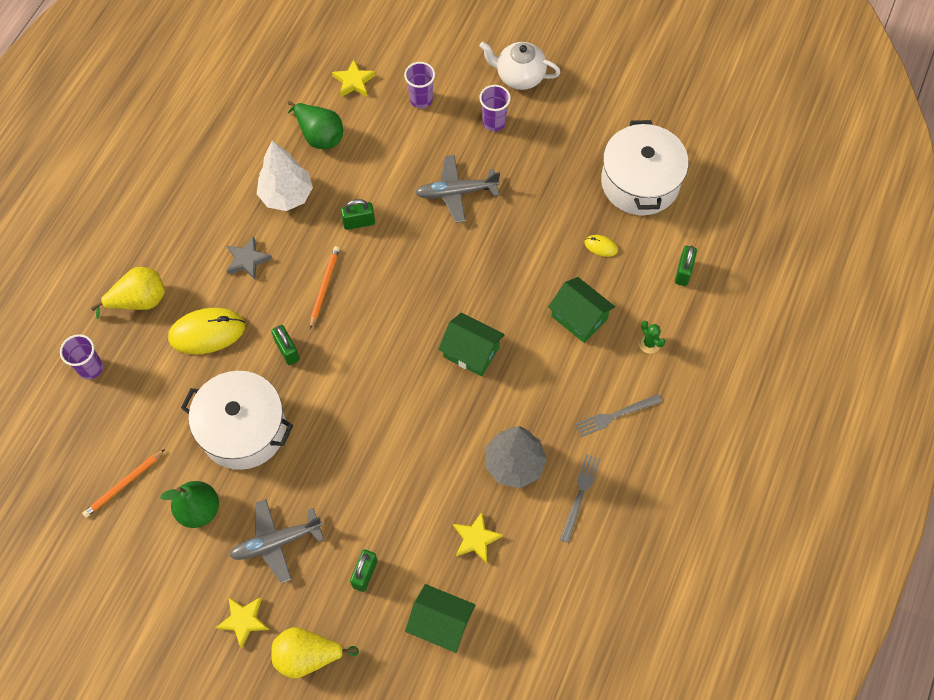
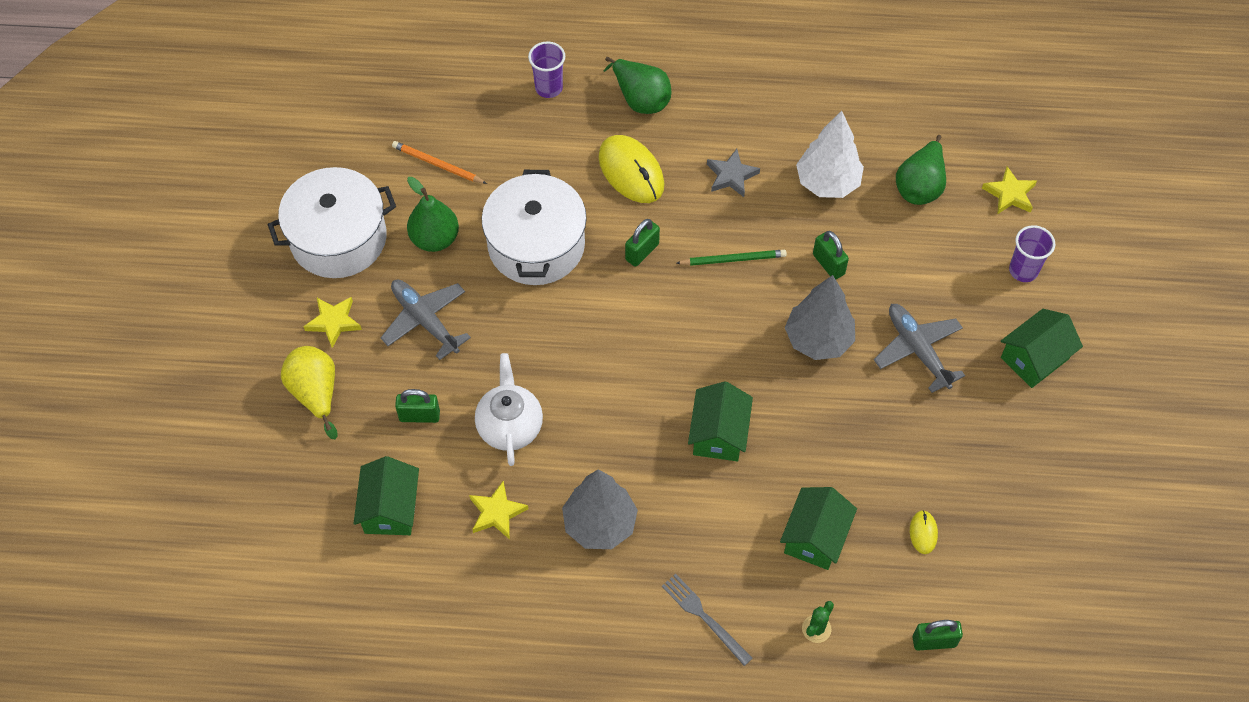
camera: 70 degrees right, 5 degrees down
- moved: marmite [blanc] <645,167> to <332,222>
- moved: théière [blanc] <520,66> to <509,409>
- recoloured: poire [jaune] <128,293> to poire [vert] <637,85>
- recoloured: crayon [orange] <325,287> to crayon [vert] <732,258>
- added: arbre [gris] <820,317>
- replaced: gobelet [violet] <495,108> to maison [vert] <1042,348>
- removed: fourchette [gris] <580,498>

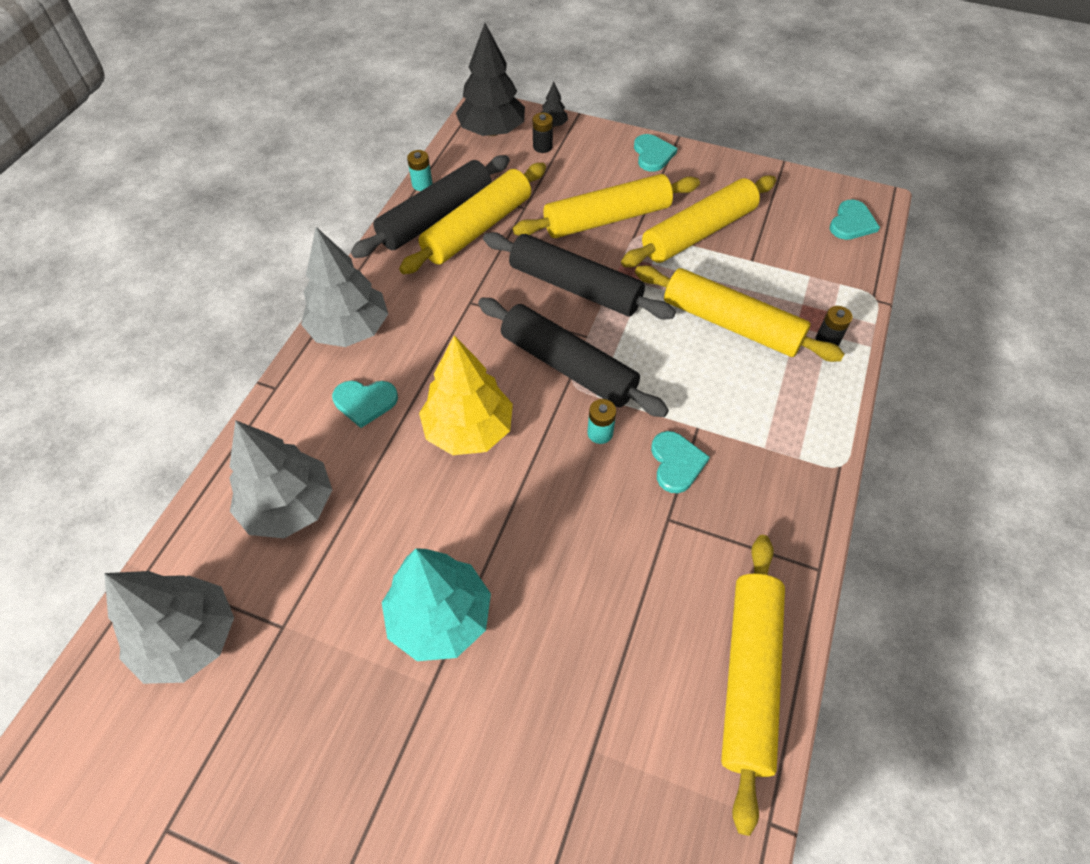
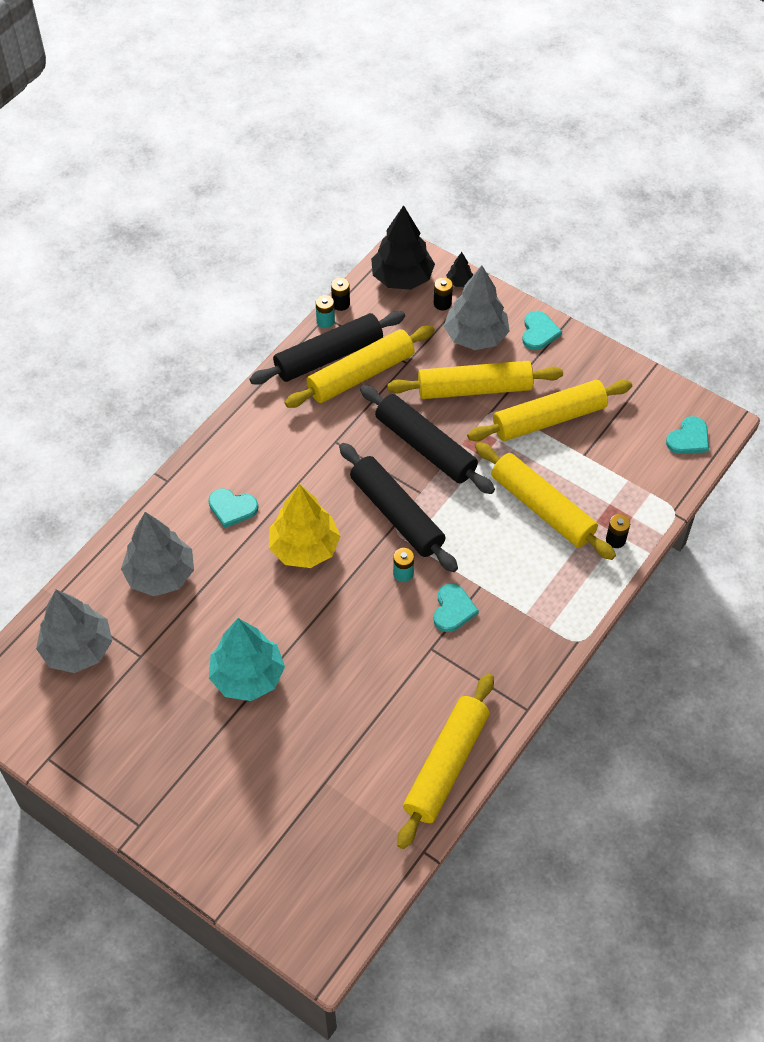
camera: 15 degrees right, 0 degrees up
- added: pile [noir] <340,294>
- moved: arbre [gris] <344,287> to <477,307>

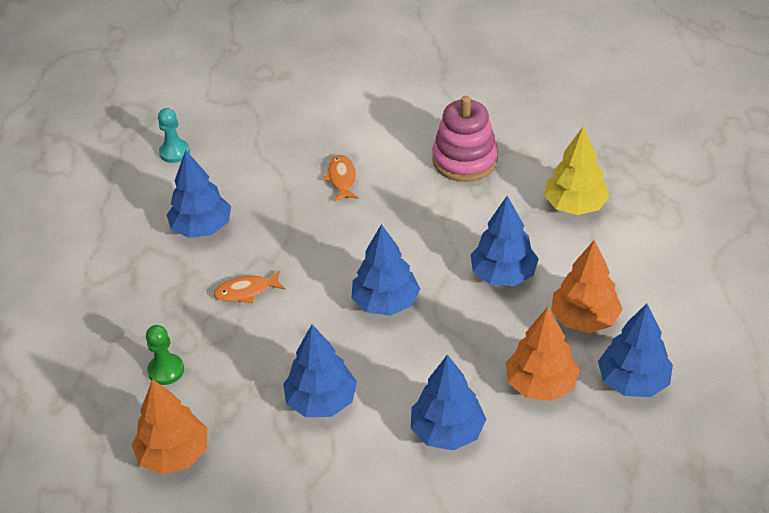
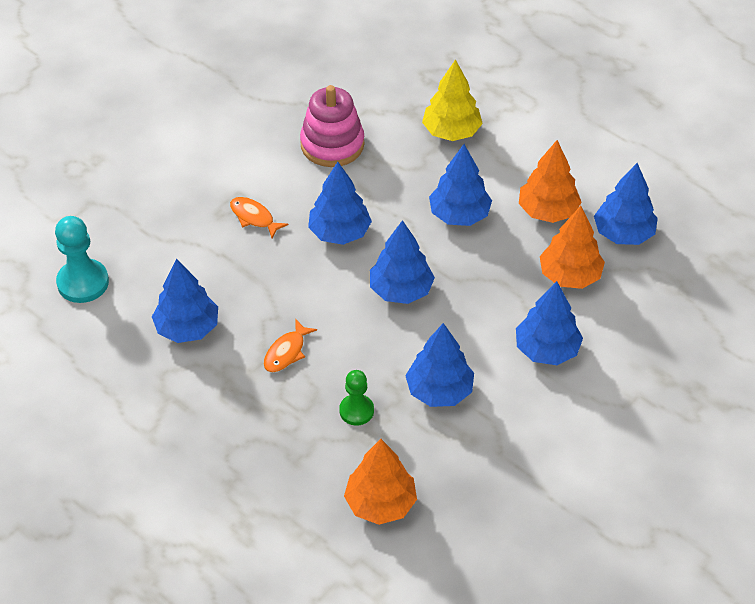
camera: 45 degrees left, 5 degrees up
- resized: pion [turquoise] <174,135> = <82,259> x1.57
- added: arbre [bleu] <340,203>
- moved: pion [vert] <165,355> to <356,397>

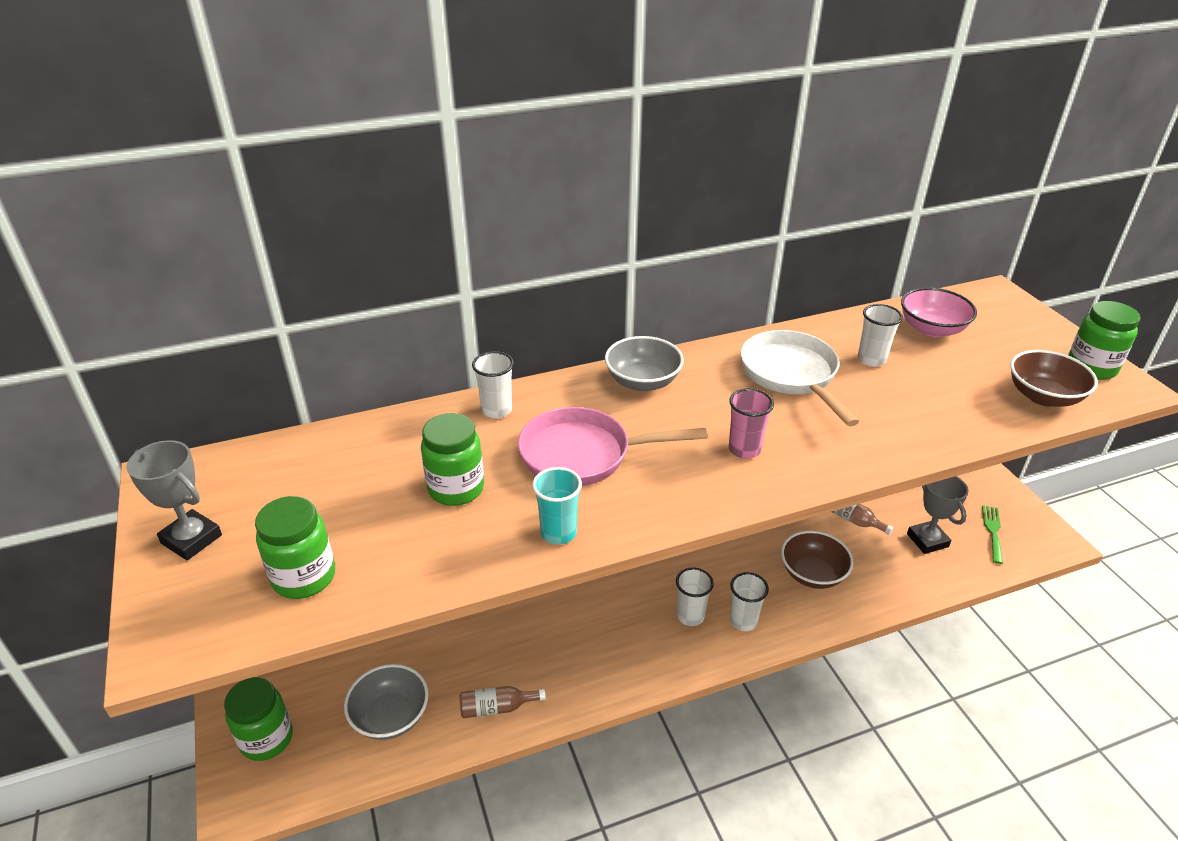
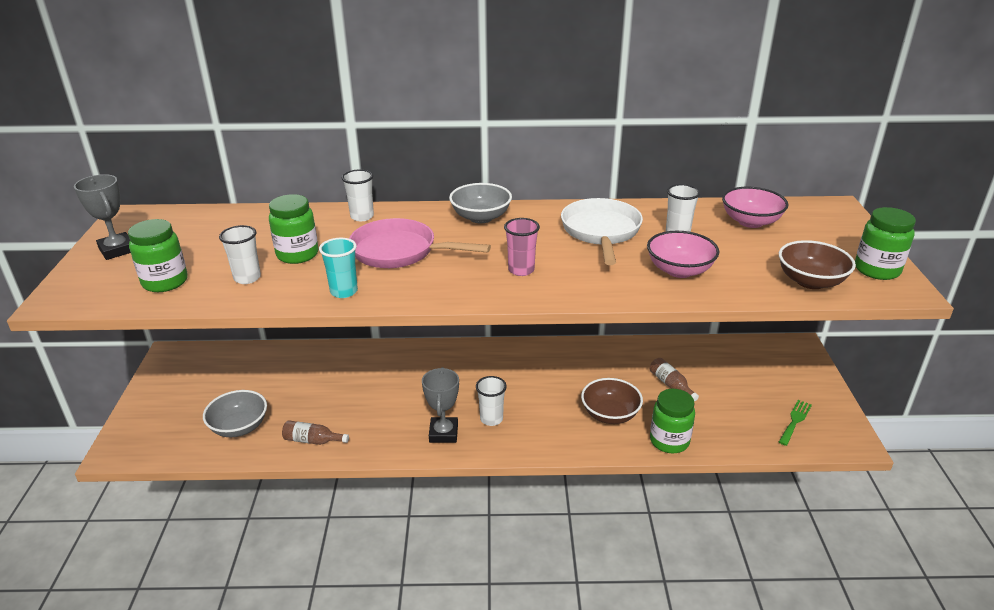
camera: 20 degrees right, 5 degrees down
- moved: gobelet [blanc] <749,601> to <240,254>
- moved: trophée [gris] <937,515> to <440,405>
- added: bol [rose] <683,254>
- moved: bocal [vert] <258,719> to <672,421>

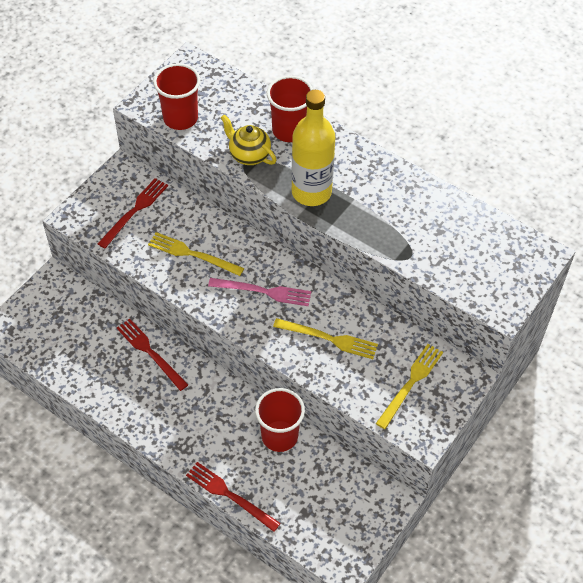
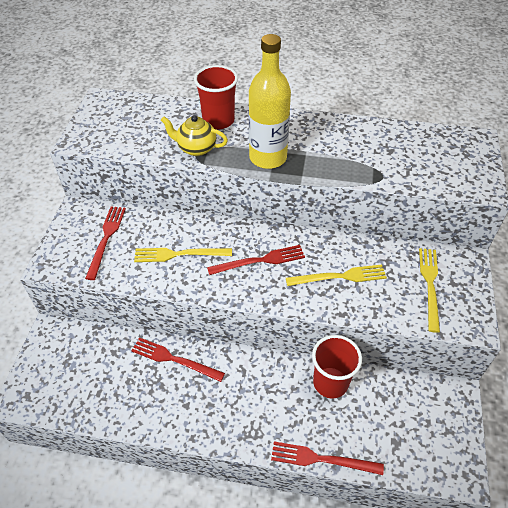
camera: 25 degrees left, 5 degrees down
- recoloured: fourchette [rose] <260,292> to fourchette [rouge] <256,260>
- removed: gobelet [rouge] <176,96>

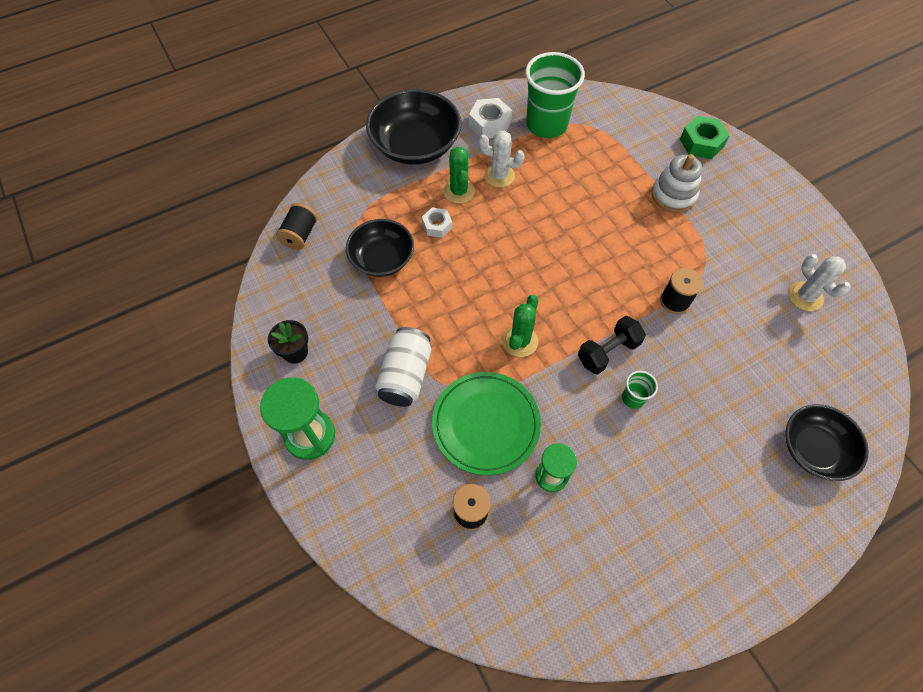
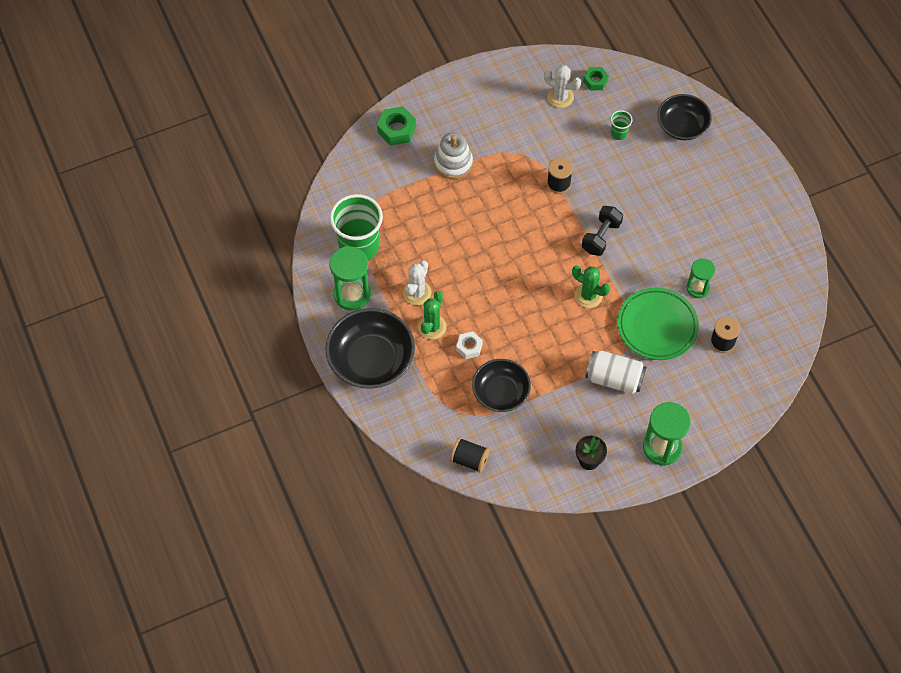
camera: 85 degrees left, 0 degrees up
- replaced: écrou [blanc] <490,118> to sablier [vert] <350,278>
- turned: cactus [vert] <459,175> = <432,315> 60 degrees counterclockwise
- turned: cactus [blanc] <819,282> = <562,86> 45 degrees clockwise
- turned: haltère [noir] <612,345> = <602,231> 60 degrees clockwise
- added: écrou [vert] <596,79>
- moved: gobelet [vert] <640,390> to <621,125>

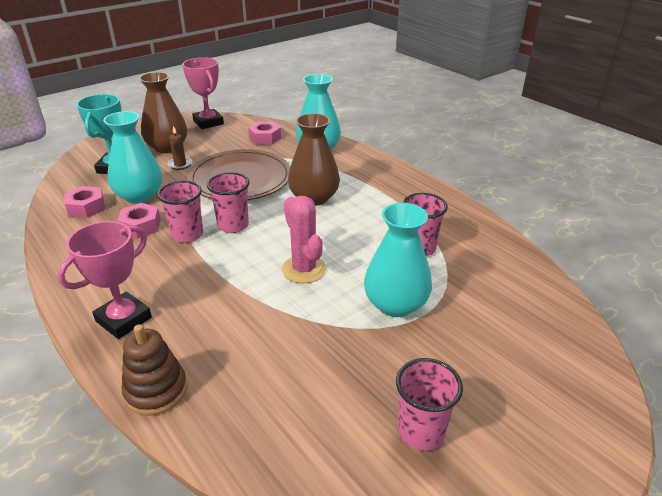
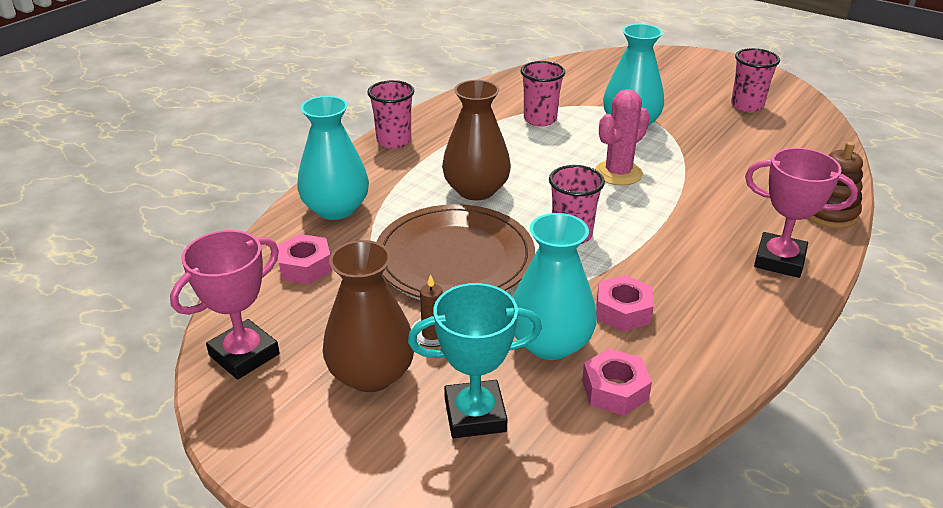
camera: 105 degrees left, 0 degrees up
- moved: gobelet [rose] <180,212> to <390,114>

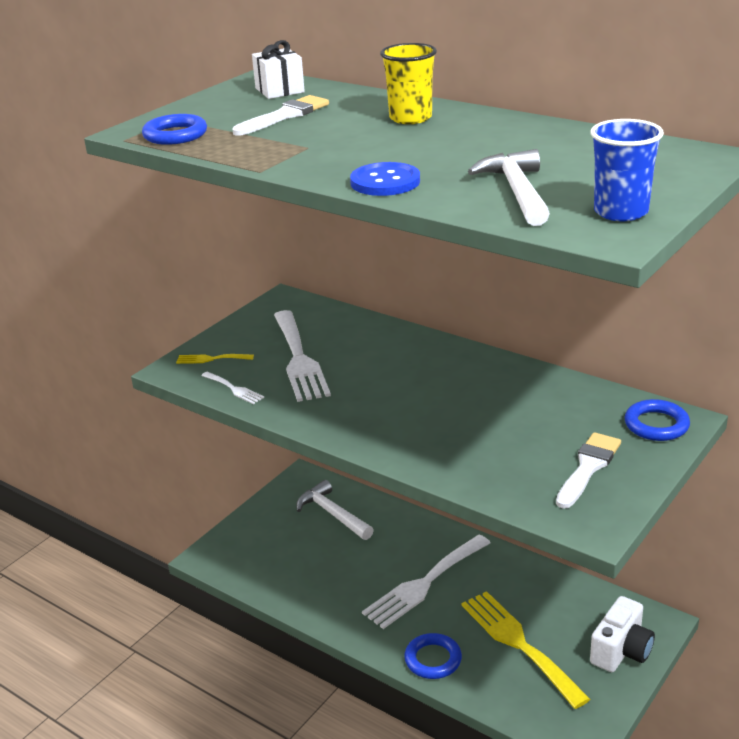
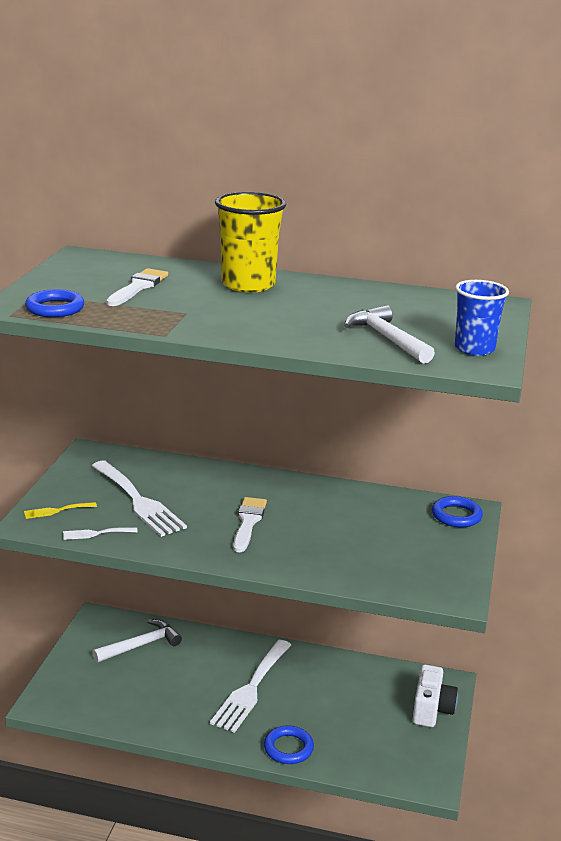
camera: 25 degrees left, 5 degrees down
- turned: fourchette [blanc] <232,388> = <100,533> 150 degrees clockwise
- turned: marteau [blanc] <335,510> = <137,641> 120 degrees clockwise
- resized: gobelet [jaune] <408,83> = <250,242> x1.51
- moved: pinceau [blanc] <588,470> to <250,524>
- removed: cadeau [blanc] <278,69>
- removed: bouton [bleu] <385,179>
- removed: fourchette [jaune] <525,650>

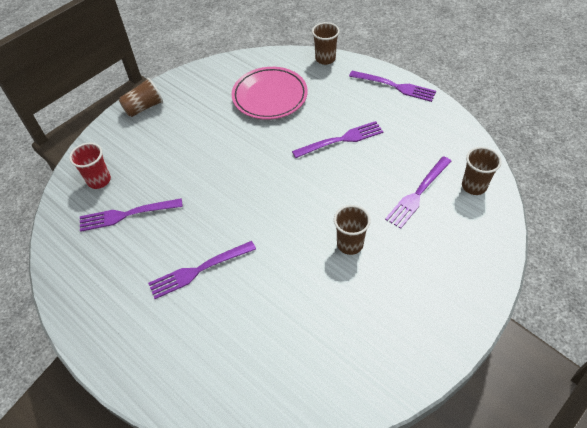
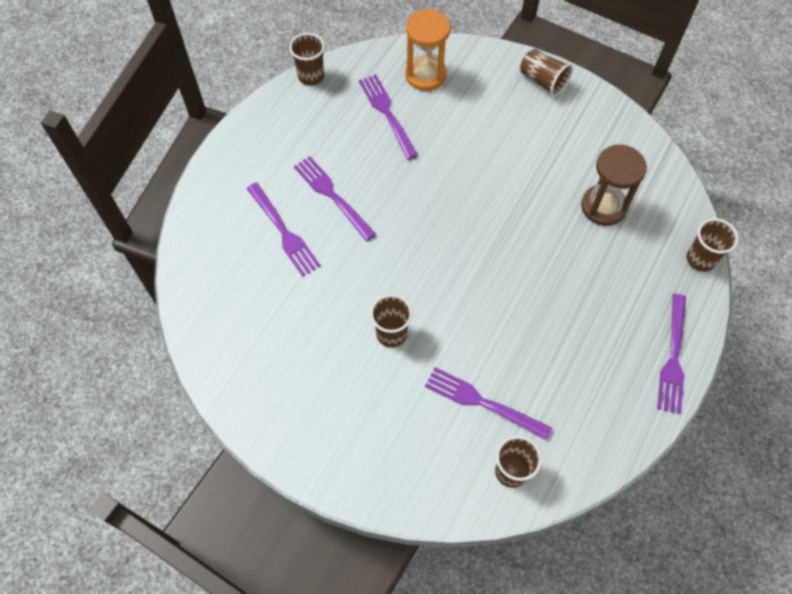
camera: 75 degrees right, 10 degrees up
- moved: fourchette [violet] <337,139> to <283,230>
- added: gobelet [marron] <307,59>
- replaced: gobelet [rouge] <90,166> to sablier [orange] <427,50>
- replaced: assiette [rose] <270,93> to sablier [marron] <614,185>

